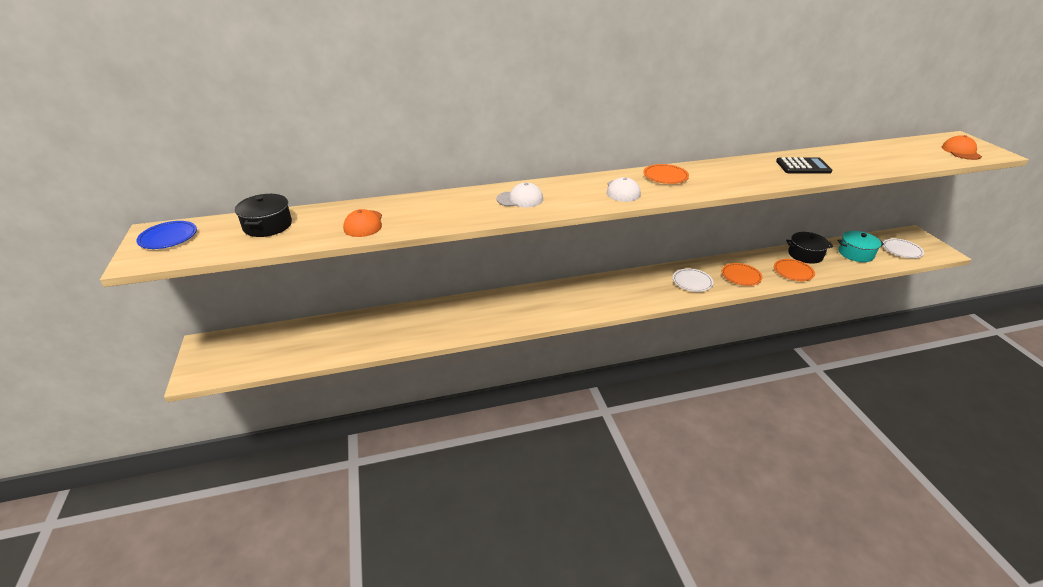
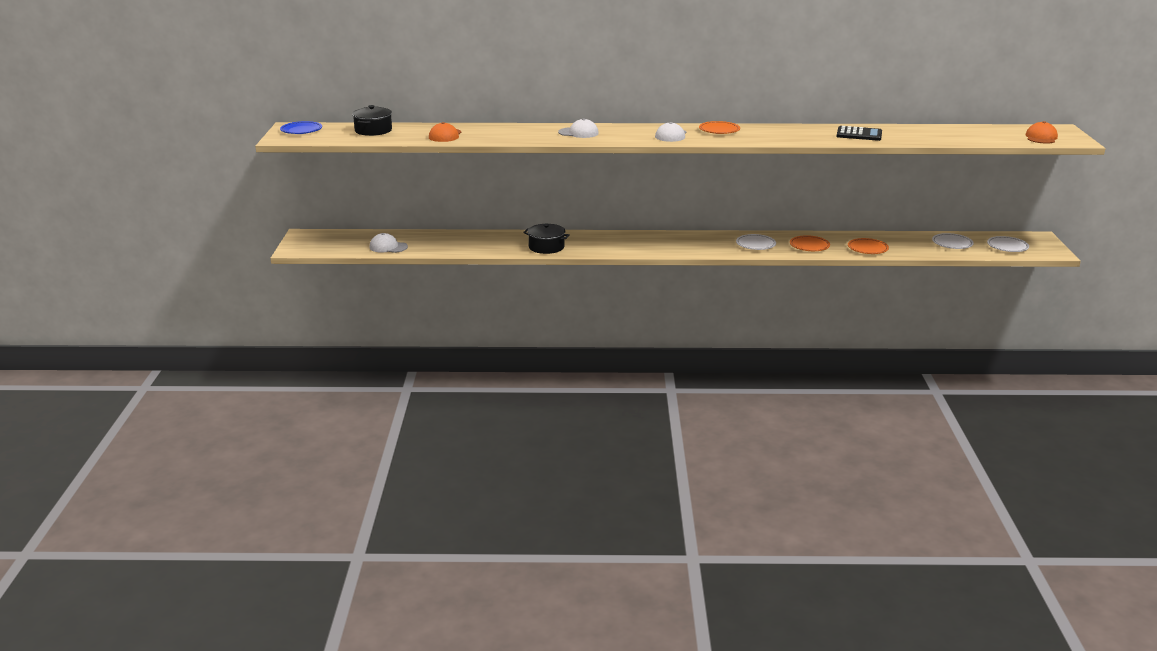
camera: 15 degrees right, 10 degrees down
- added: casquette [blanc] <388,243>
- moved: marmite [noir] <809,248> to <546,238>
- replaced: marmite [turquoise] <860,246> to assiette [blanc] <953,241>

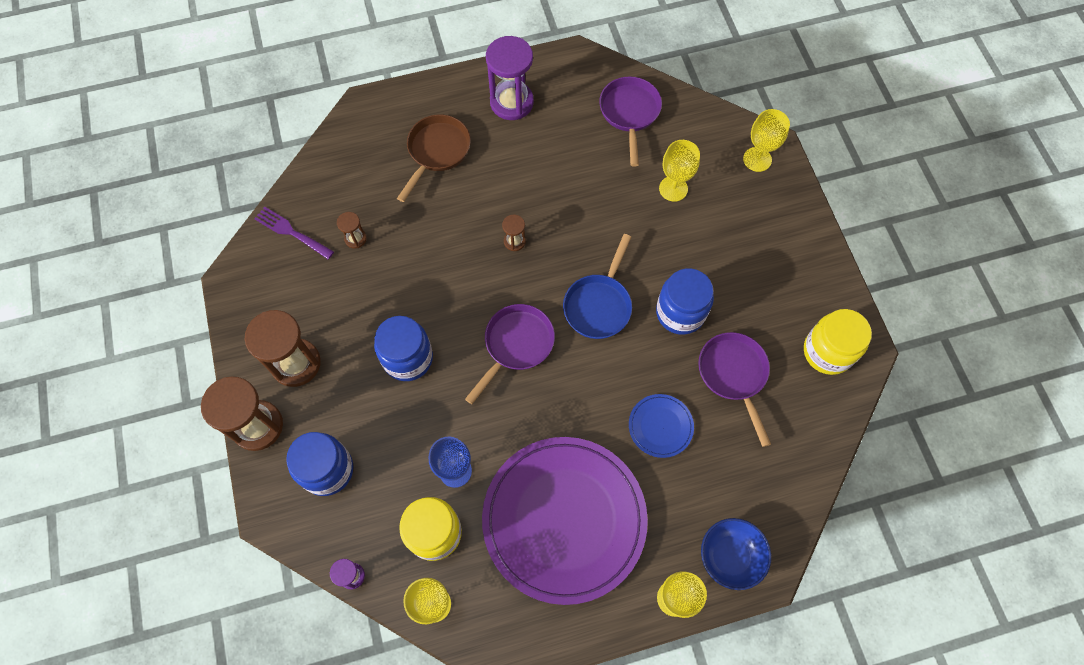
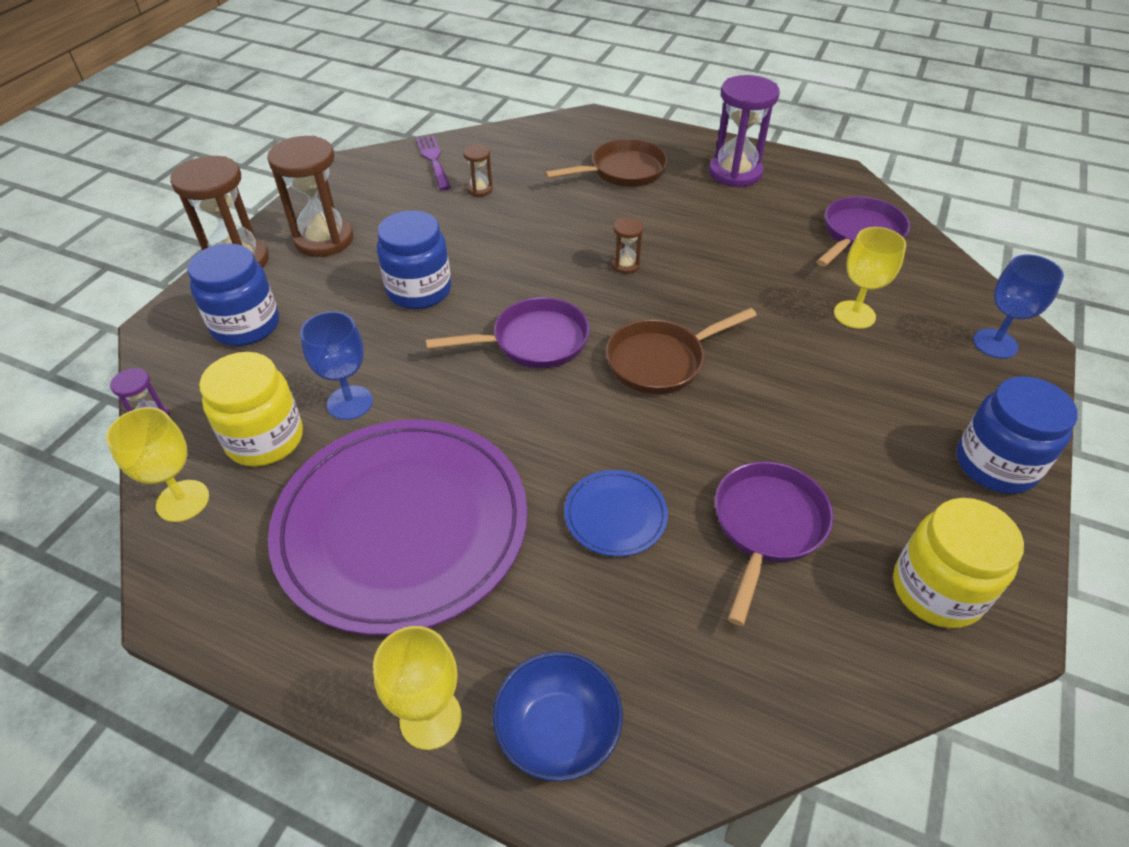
camera: 40 degrees right, 20 degrees down
- recoloured: poêle [bleu] <597,286> to poêle [marron] <681,351>
- moved: bocal [bleu] <685,301> to <1017,435>
- recoloured: verre à pied [jaune] <766,140> to verre à pied [bleu] <1018,306>

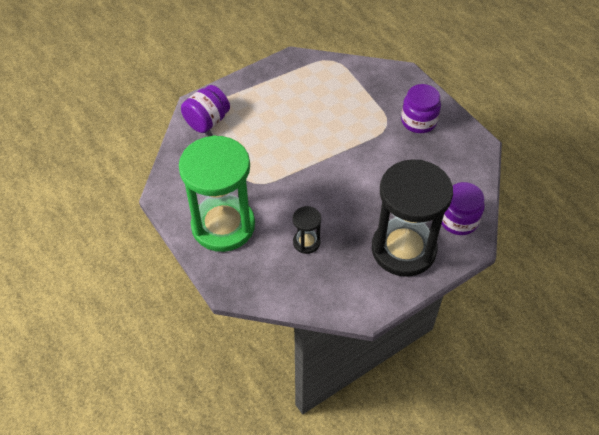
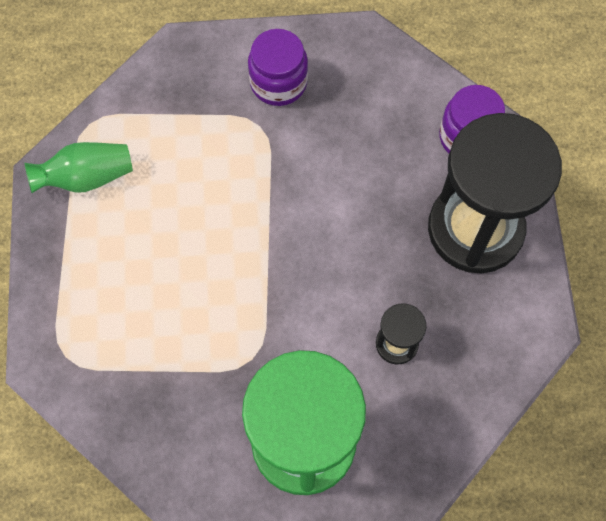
camera: 60 degrees left, 15 degrees up
- added: vase [vert] <79,167>
- removed: bocal [violet] <205,109>

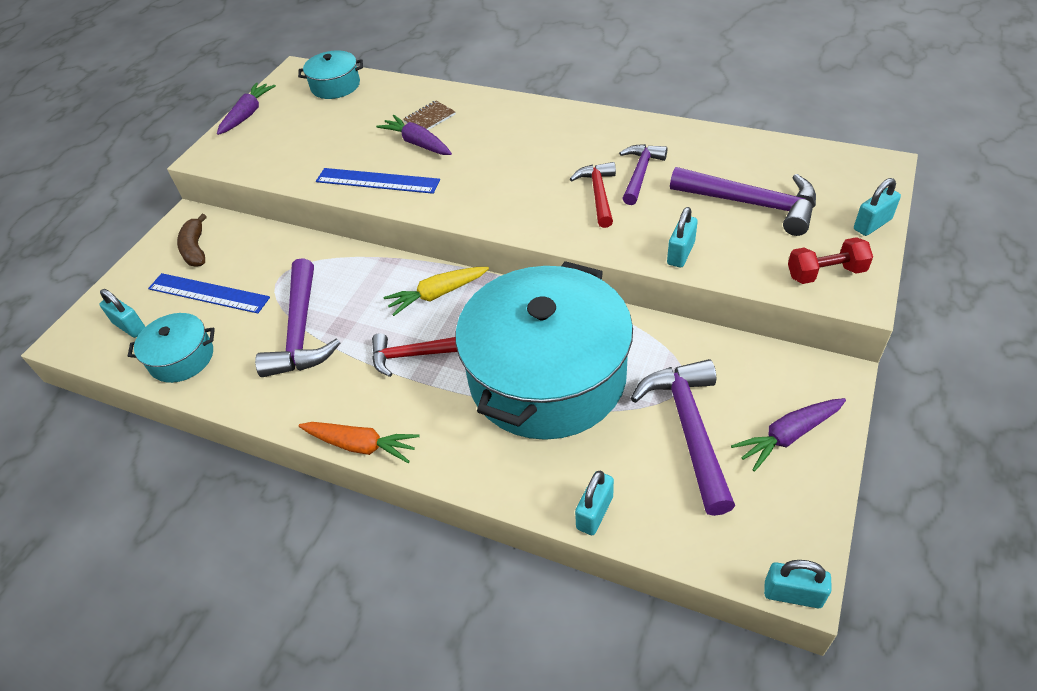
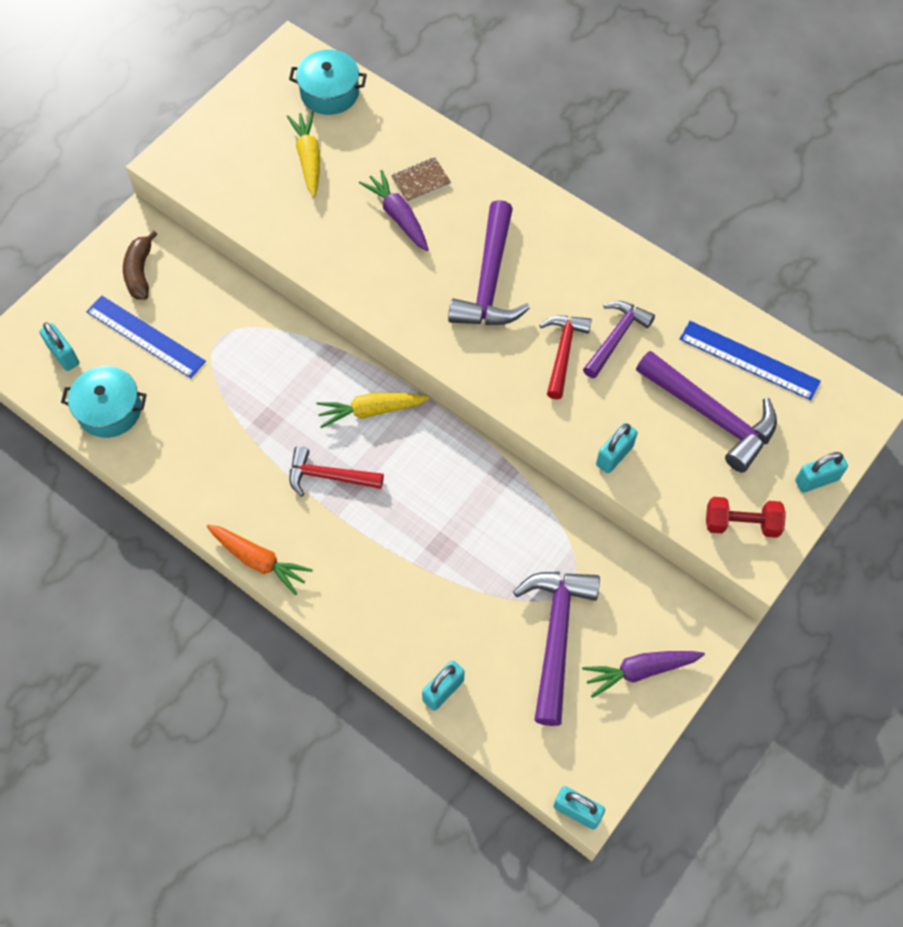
camera: 10 degrees right, 15 degrees up
- added: carotte [jaune] <303,154>
- moved: marteau [violet] <297,317> to <489,262>
- moved: règle [bleu] <378,181> to <750,360>
- removed: carotte [violet] <246,109>
- removed: marmite [turquoise] <544,350>

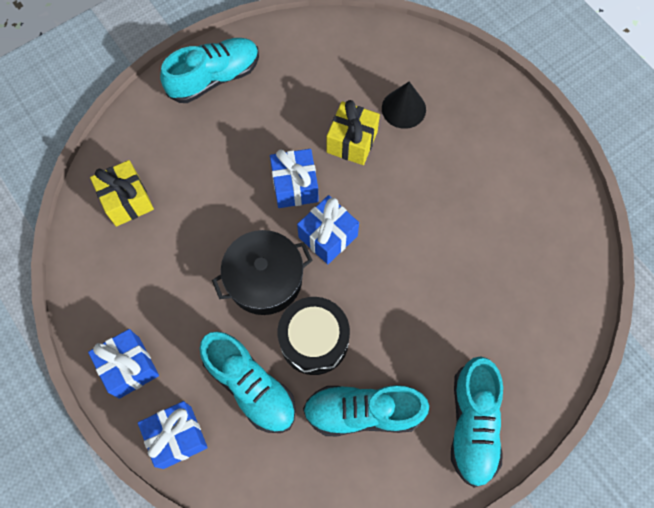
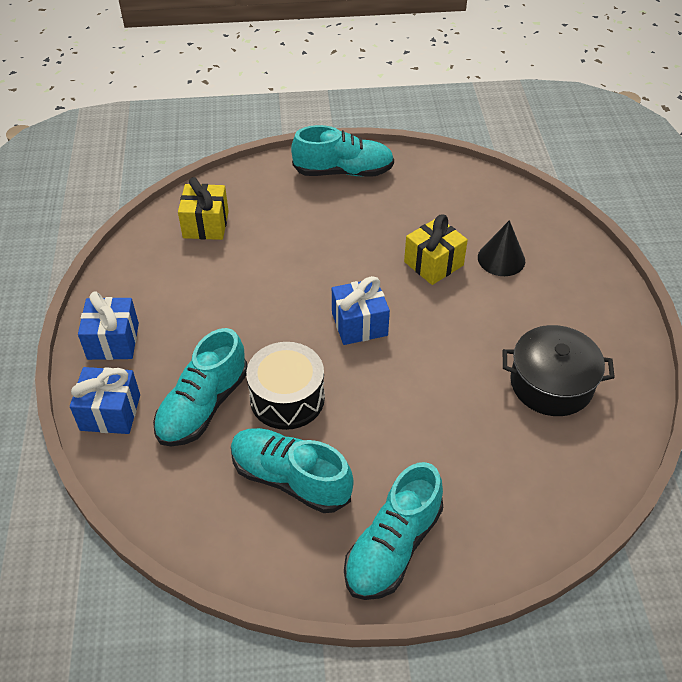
camera: 30 degrees right, 20 degrees down
- turned: chaussure [turquoise] <248,382> = <200,387> 45 degrees clockwise
- moved: marmite [noir] <262,272> to <559,370>
- removed: cadeau [bleu] <294,178>

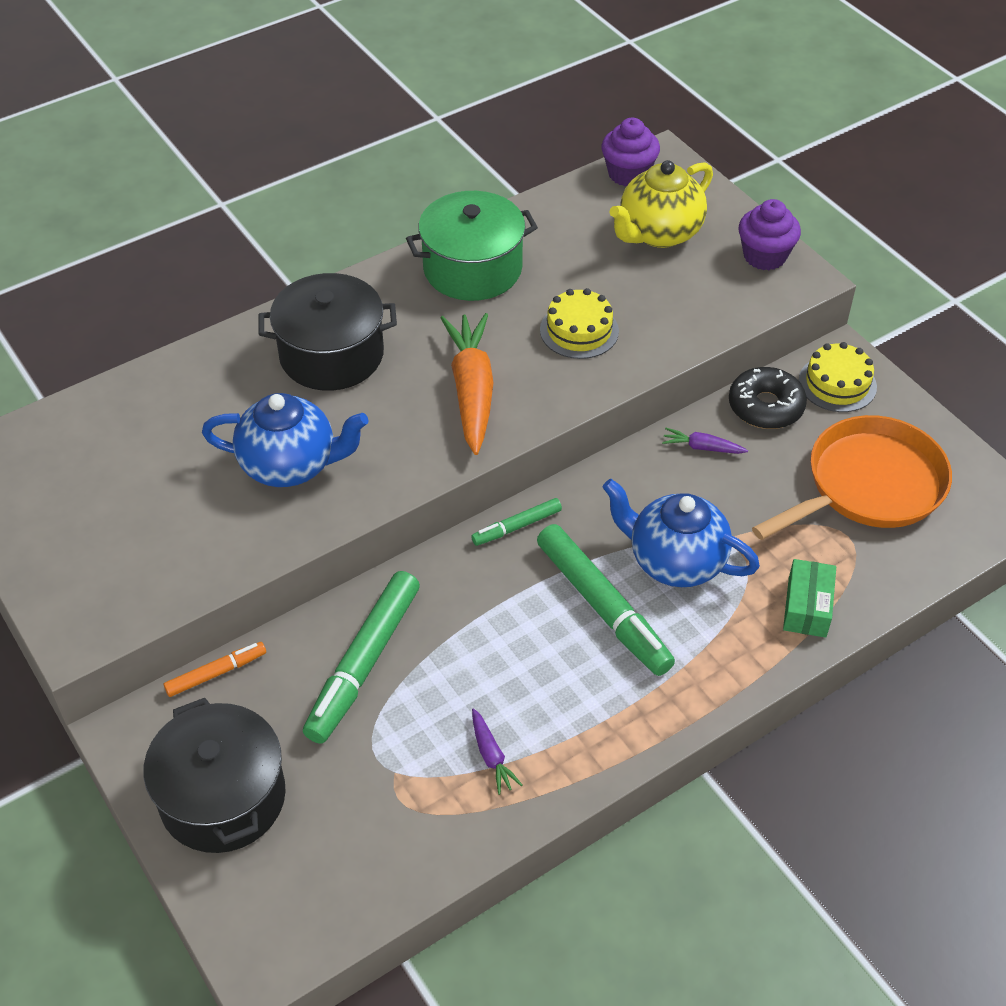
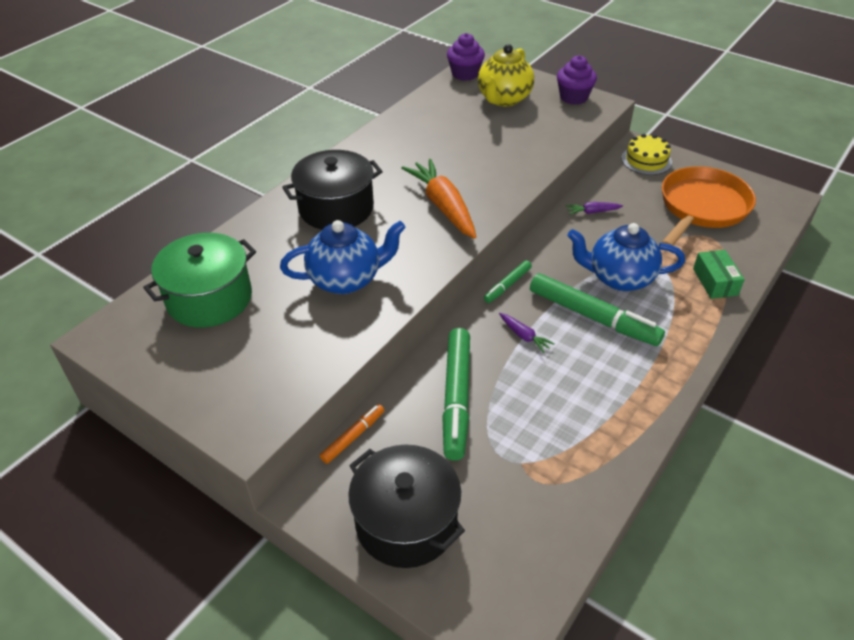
camera: 20 degrees left, 5 degrees down
- moved: marmite [vert] <472,246> to <199,280>
- moved: carotte [violet] <497,751> to <527,333>
- removed: gâteau [jaune] <579,323>
- removed: beignet [noir] <768,398>

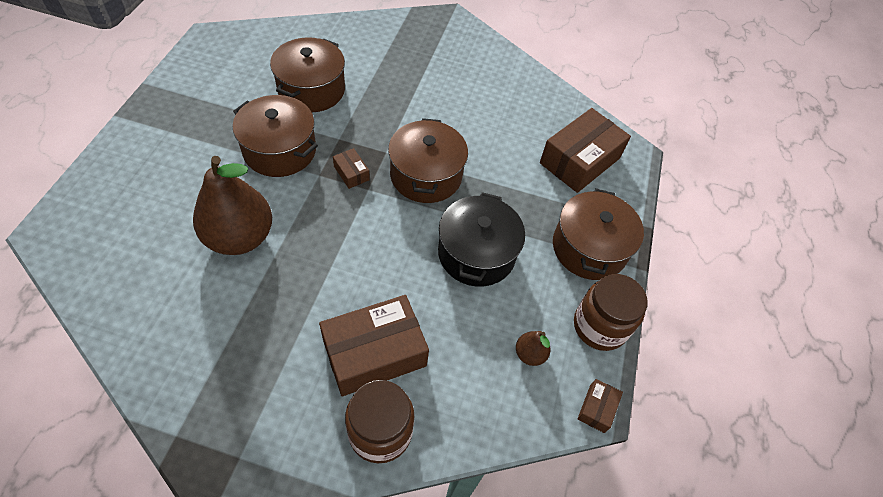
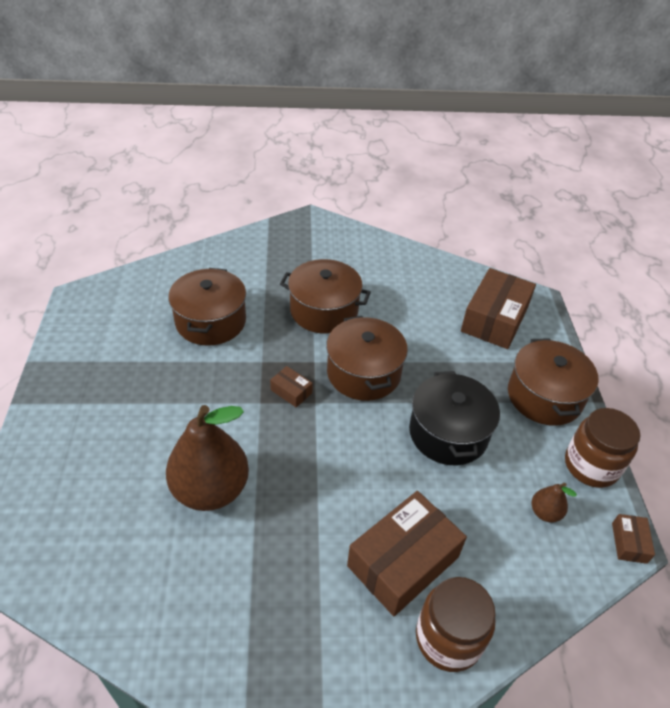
camera: 15 degrees left, 10 degrees down
- moved: marmite [marron] <275,136> to <325,296>

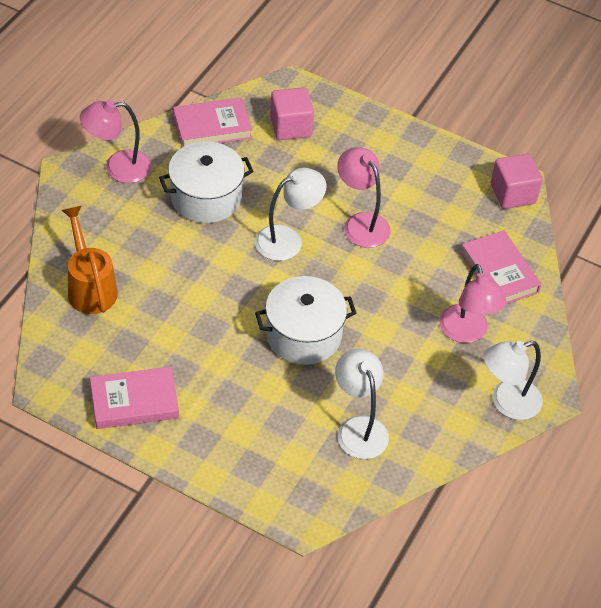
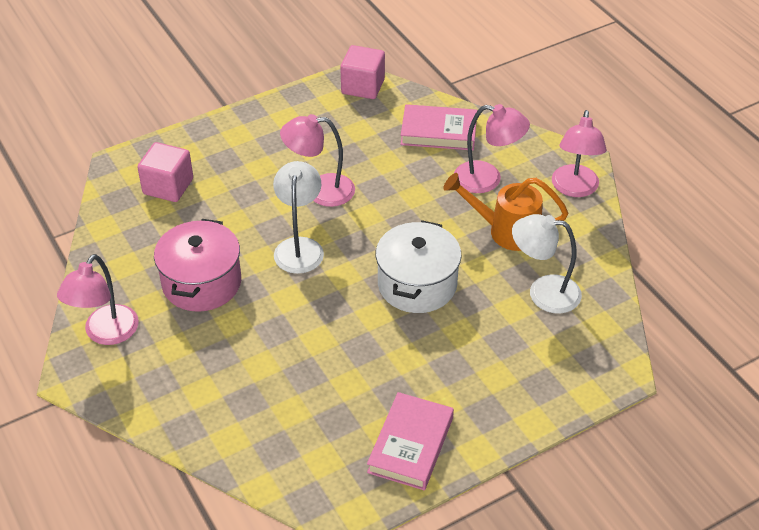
camera: 55 degrees left, 5 degrees down
- recoloured: marmite [blanc] <206,182> to marmite [rose] <197,265>
- moved: arrosoir [orange] <90,260> to <505,212>
- recoloured: lampe [blanc] <513,380> to lampe [rose] <579,153>
- removed: livre [rose] <212,122>

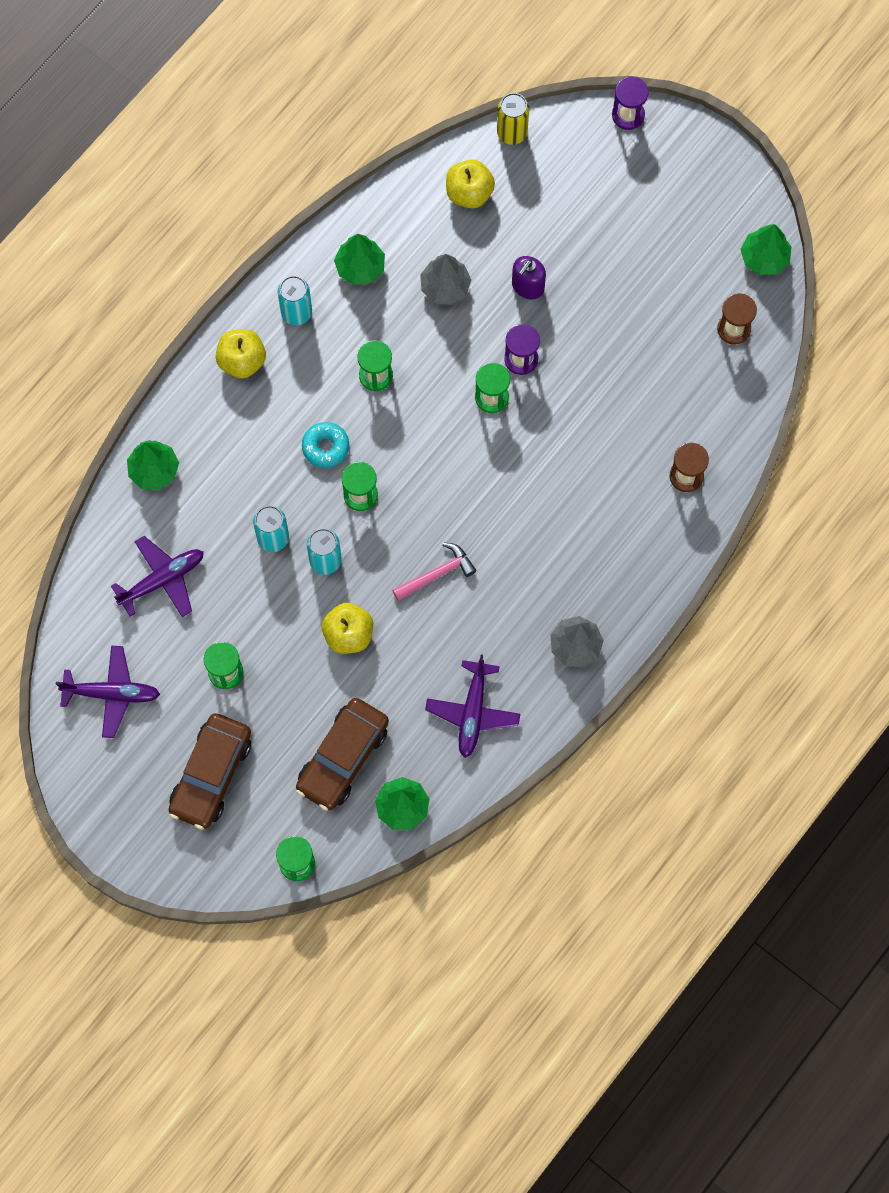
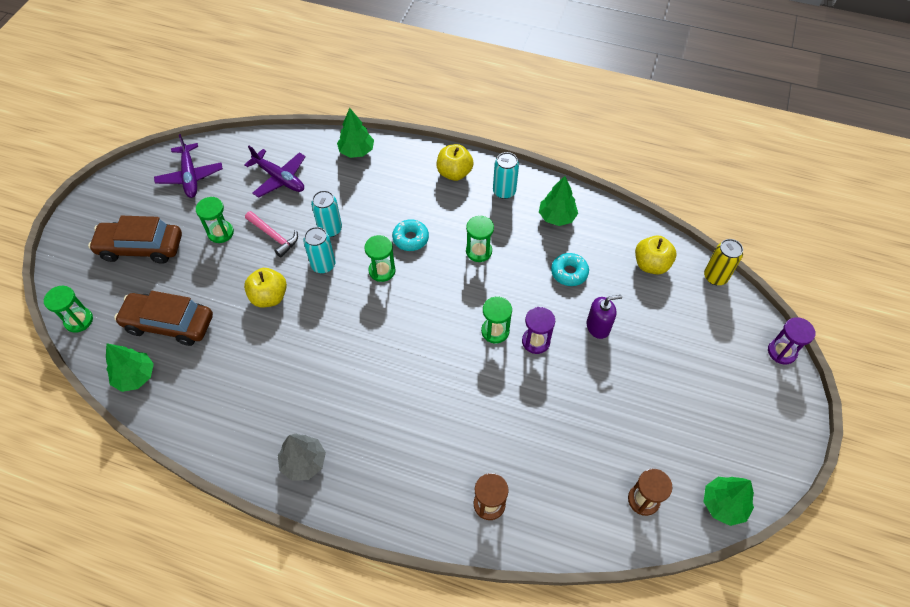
camera: 70 degrees right, 15 degrees down
- moved: marteau [rose] <434,572> to <271,234>
- replaced: arbre [gris] <445,279> to beignet [turquoise] <570,269>
- turned: distributeur de savon [violet] <529,277> = <604,317> 150 degrees clockwise
- removed: avion [violet] <472,706>

